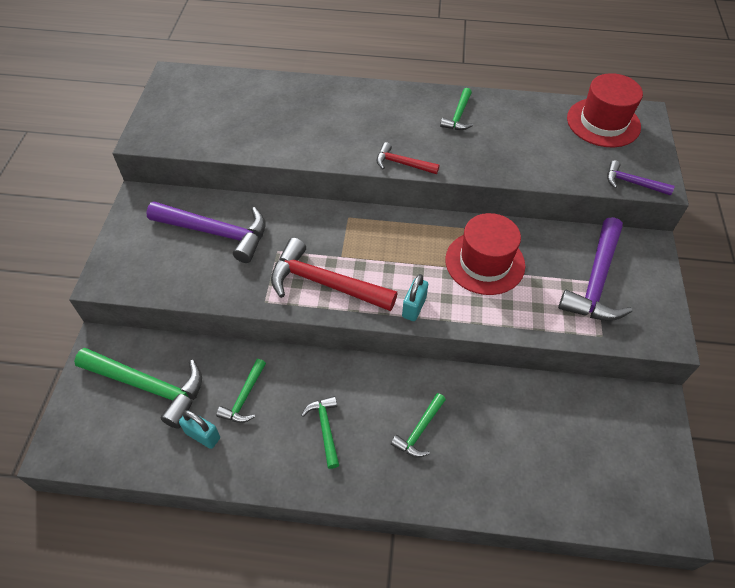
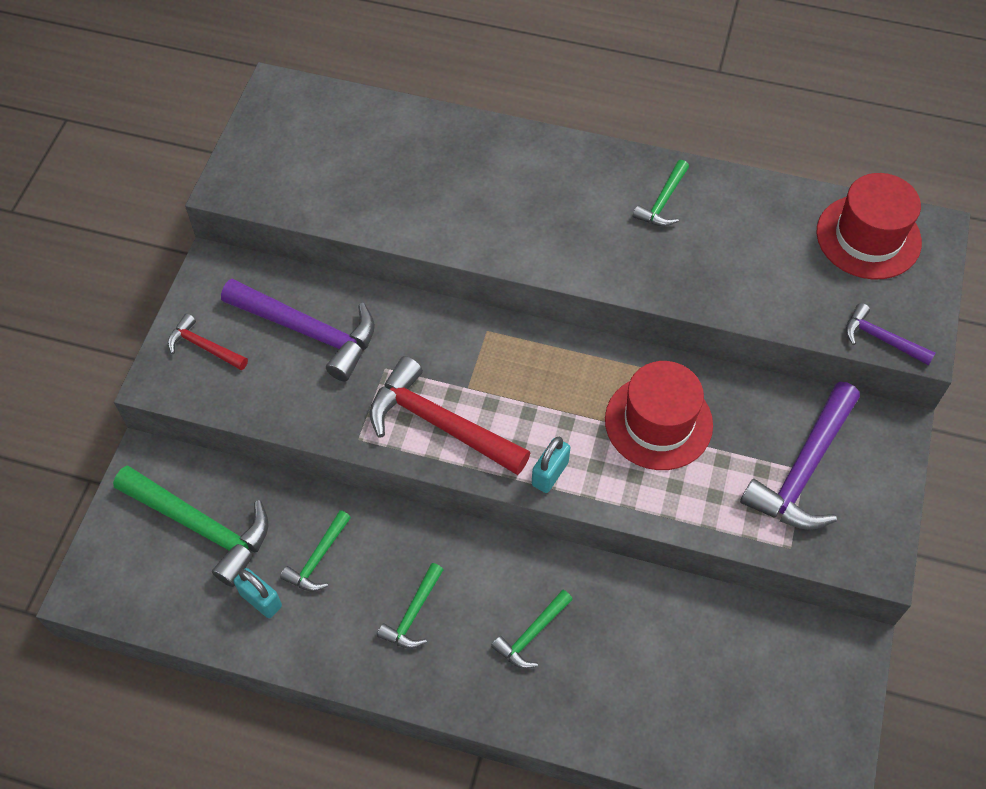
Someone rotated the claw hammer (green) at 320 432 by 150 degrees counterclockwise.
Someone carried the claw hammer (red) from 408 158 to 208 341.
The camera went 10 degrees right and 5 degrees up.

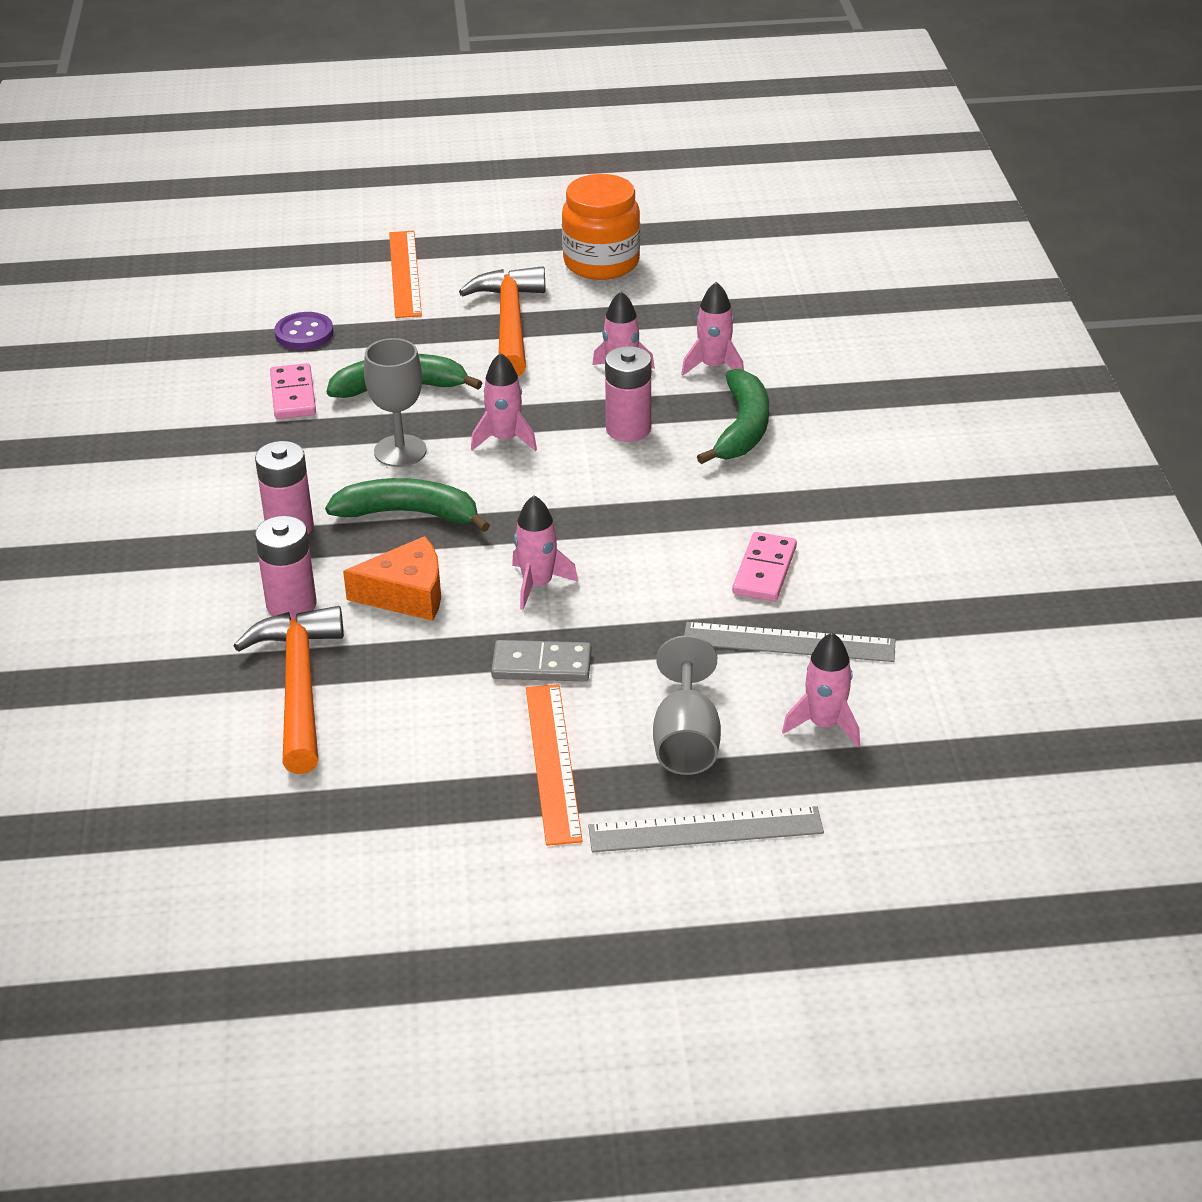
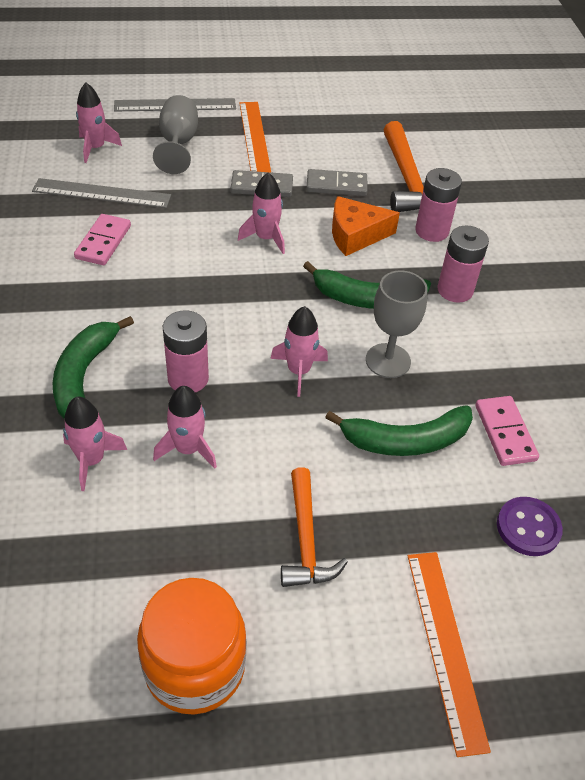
Someone scaled the claw hammer (orange-coloured) at 502 321 by 0.67.
Someone put down the domino tile (gray) at 337 182.
The camera went 175 degrees right and 10 degrees up.

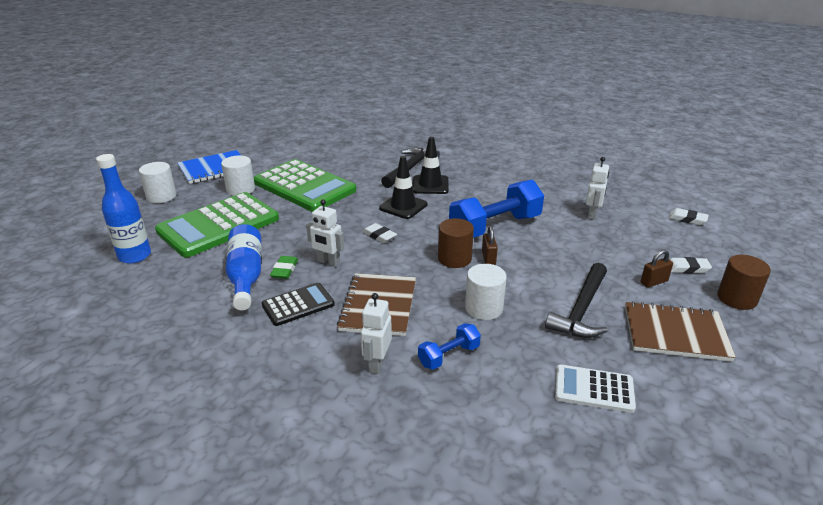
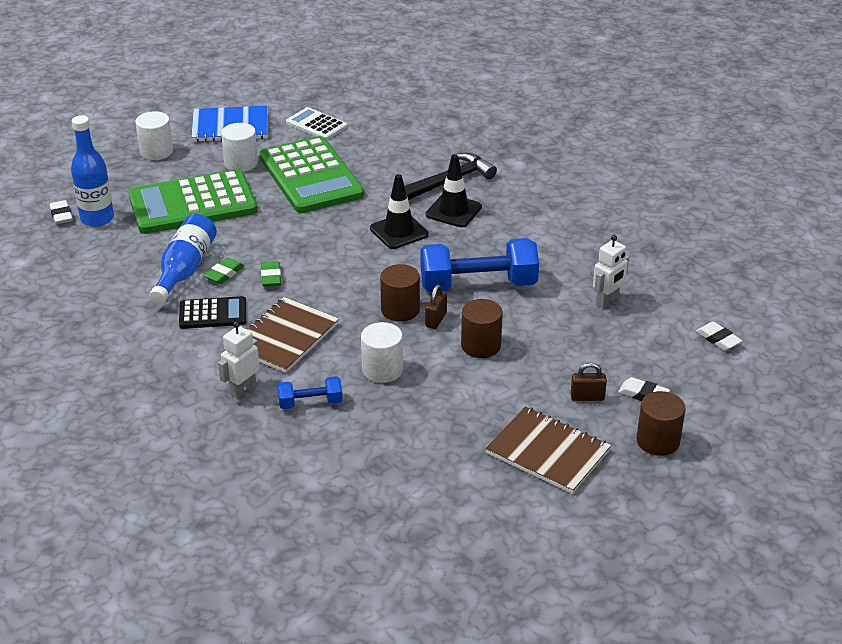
Someone swapped the toy robot (pure white) at 325 233 for the eraser (green) at 271 274.
Someone carried the eraser (pure white) from 379 233 to 61 212.
Someone took away the claw hammer (jet-black) at 576 300.
Someone carried the pocket calculator (pure white) from 595 388 to 316 123.
Someone put down the solid cylinder (brown) at 482 328.
The camera went 25 degrees right and 5 degrees up.

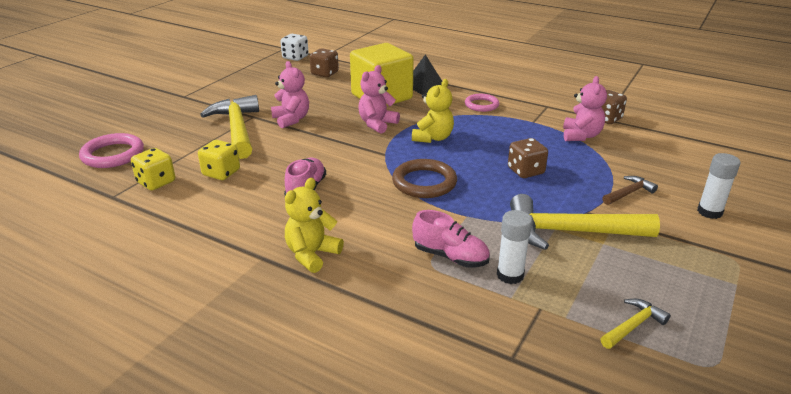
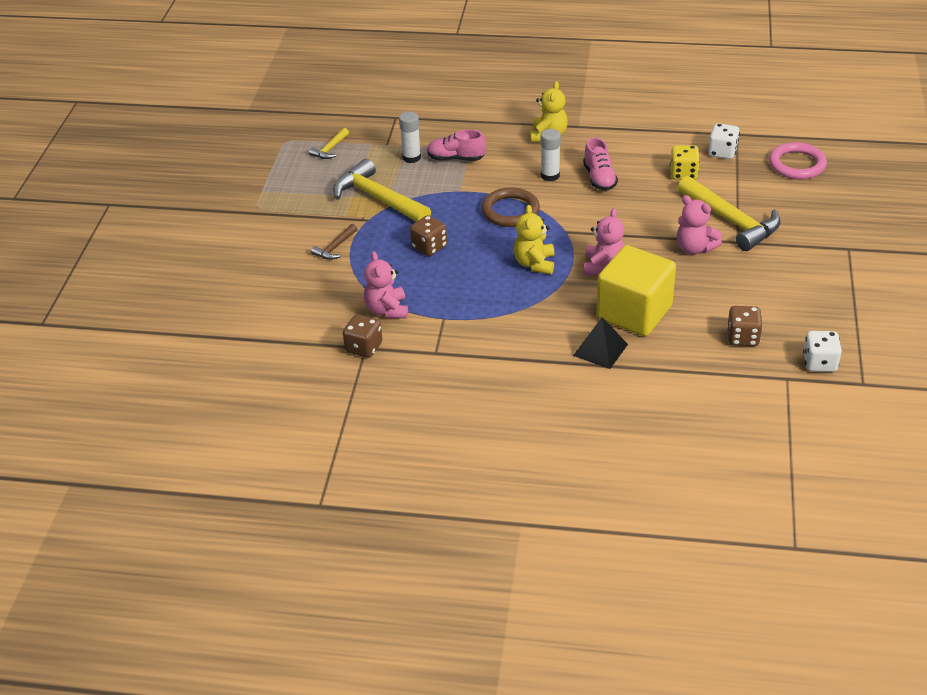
Someone repainted the game die (yellow) at 153 169, which became the game die (pure white) at 724 141.
Someone took away the hoop (pink) at 482 103.
Someone rotated the claw hammer (yellow) at 585 222 by 120 degrees counterclockwise.
Someone carried the stick of glue (pure white) from 718 186 to 551 155.
The camera went 160 degrees right and 10 degrees up.

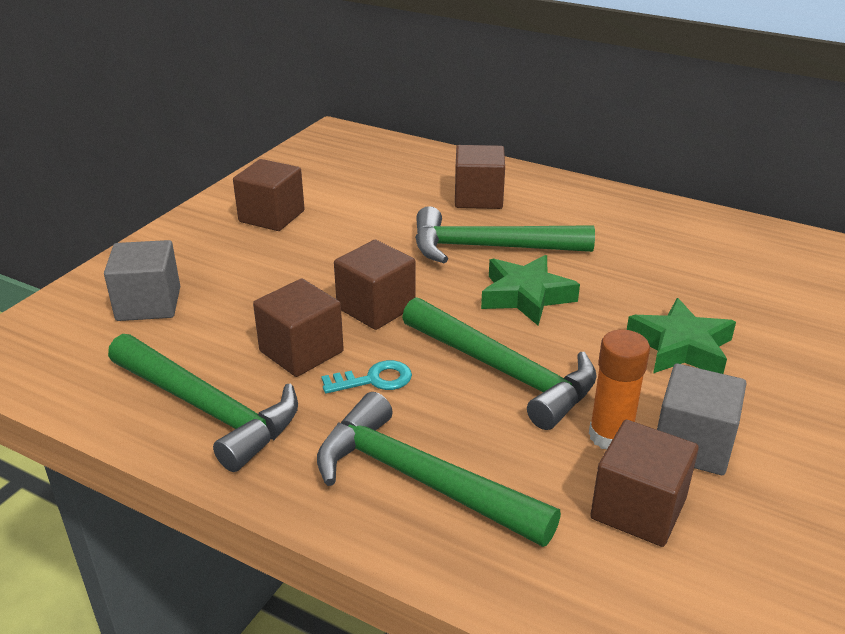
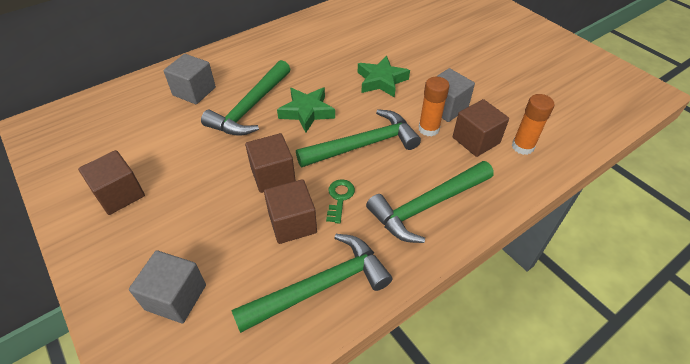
Someone repainted the door key (aqua) at 366 377, which became the door key (green) at 340 201.
Someone repainted the solid cube (brown) at 480 177, which became the solid cube (gray) at 190 79.
Someone put down the stick of glue (orange-coloured) at 533 124.
The camera went 65 degrees left and 15 degrees up.

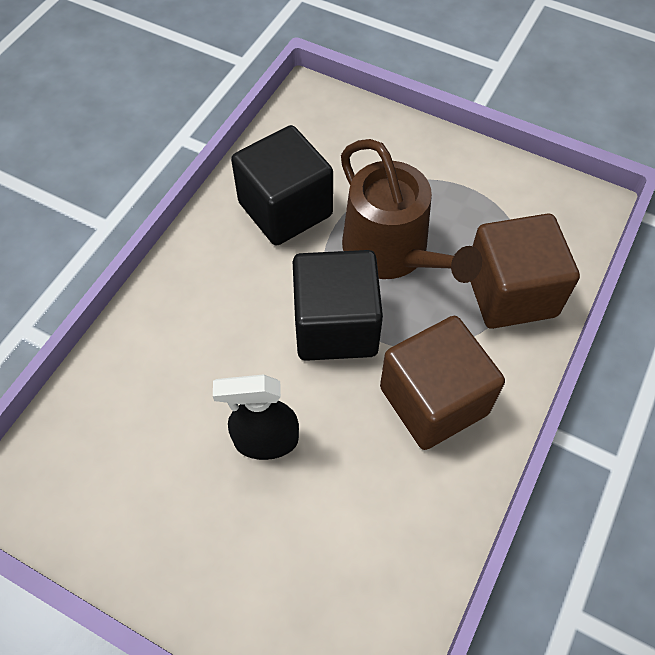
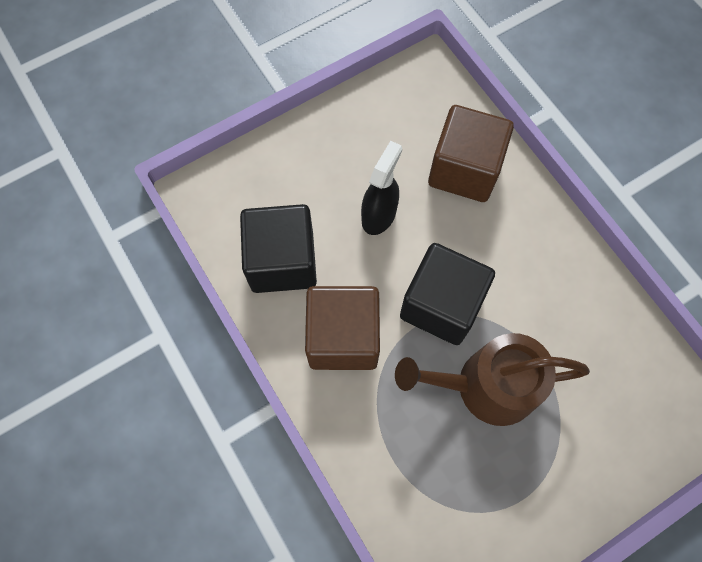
Someone carried the solid cube (jet-black) from 282 185 to 278 248.
Someone carried the solid cube (brown) from 525 271 to 471 153.
The camera went 120 degrees right and 10 degrees up.

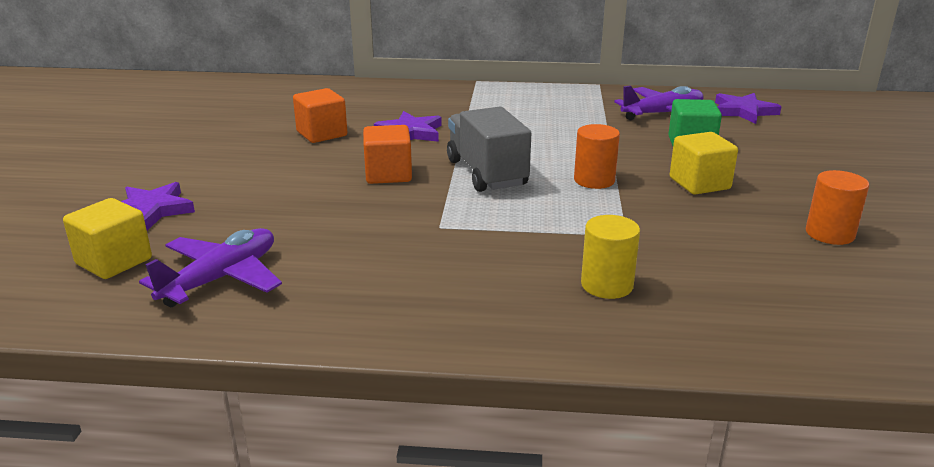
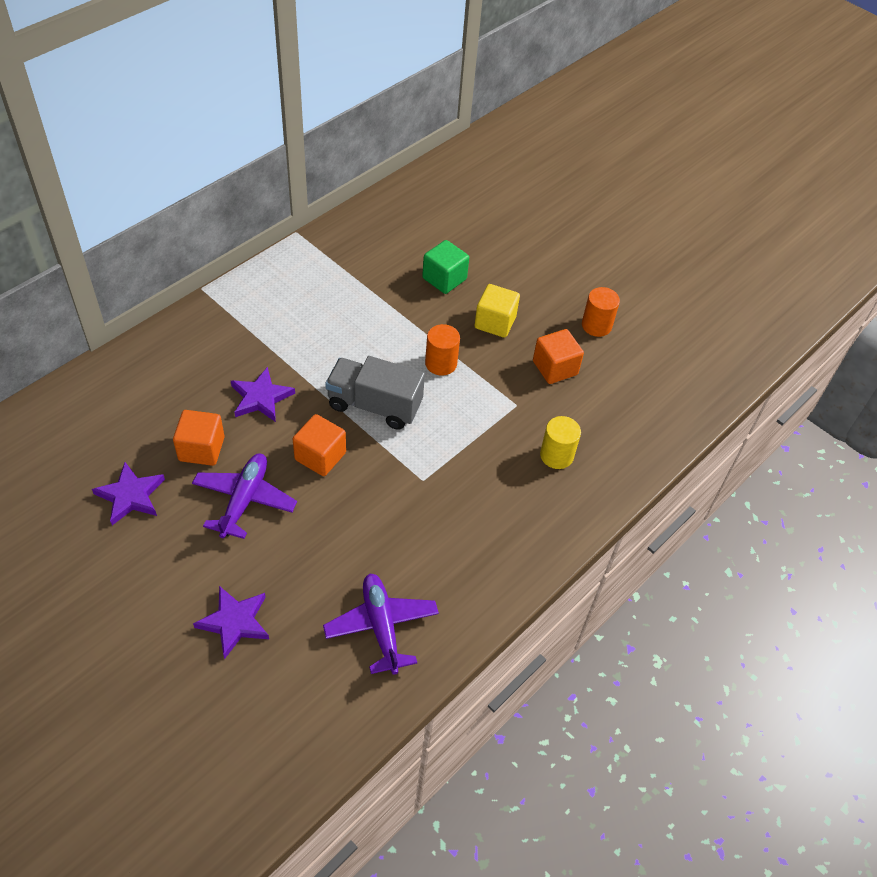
Someone took away the solid cube (yellow) at 107 238.
Someone carried the toy plane (royal purple) from 659 103 to 244 496.
Someone carried the star shape (royal purple) from 748 108 to 128 493.
Someone put down the solid cube (orange-coloured) at 558 356.
The camera went 55 degrees left and 25 degrees up.

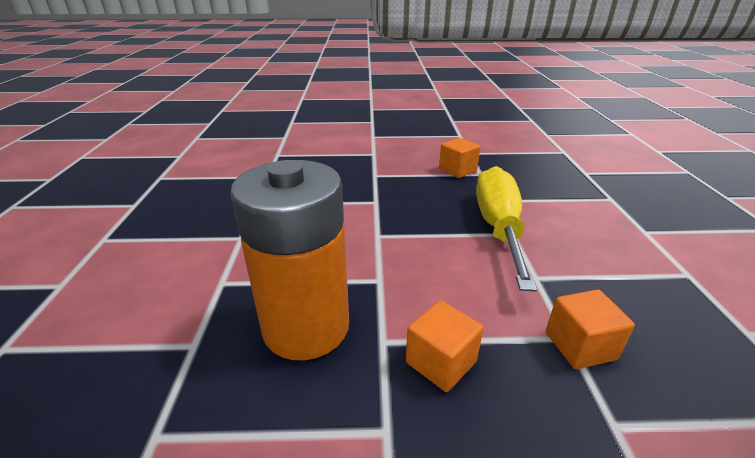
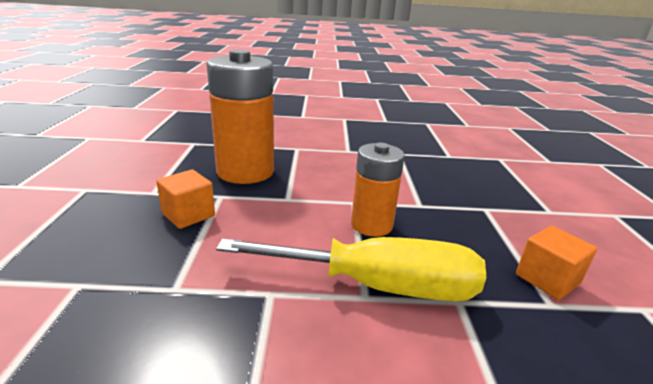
Someone took away the solid cube (orange-coloured) at 590 329.
Someone put down the battery (orange-coloured) at 378 190.
The camera went 90 degrees right and 5 degrees down.

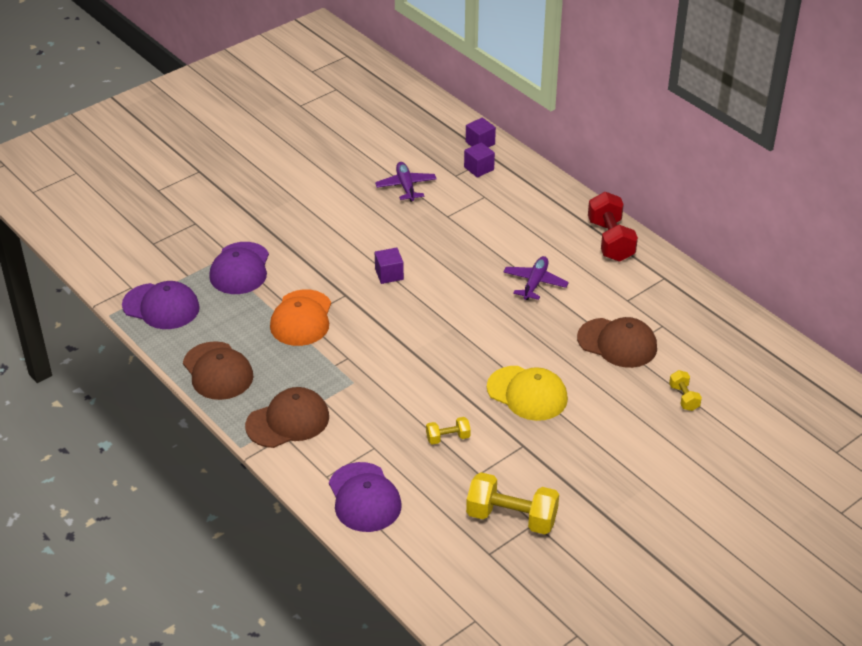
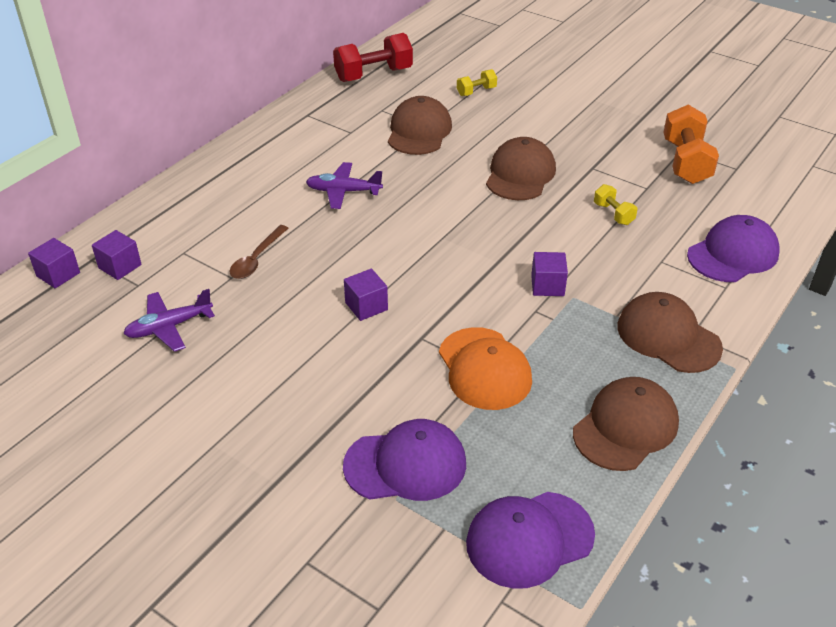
Someone rotated the cap (royal purple) at 161 305 by 120 degrees counterclockwise.
Someone rotated the cap (orange-coloured) at 300 317 by 75 degrees clockwise.
Someone repainted the hand weight (yellow) at 512 503, which became the hand weight (orange-coloured) at 691 144.
Someone repainted the cap (yellow) at 527 393, which became the cap (brown) at 521 168.
Someone carried the hand weight (red) from 613 227 to 373 57.
Someone put down the tablespoon (brown) at 259 252.
Someone put down the solid cube (royal purple) at 549 274.
The camera went 105 degrees left and 0 degrees up.

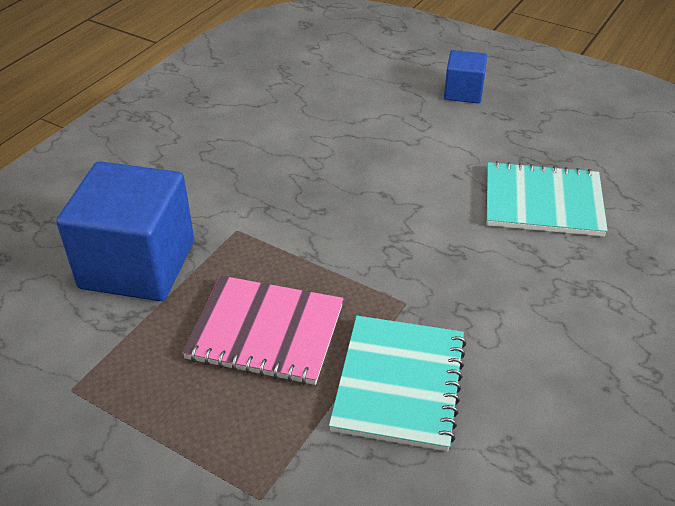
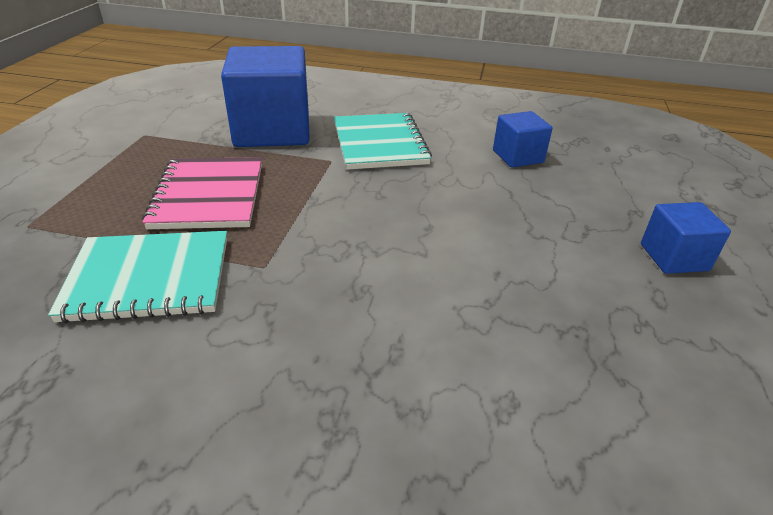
Someone carried the exercise book (aqua) from 547 199 to 383 141.
Someone put down the solid cube (royal blue) at 523 139.
The camera went 70 degrees right and 5 degrees down.

